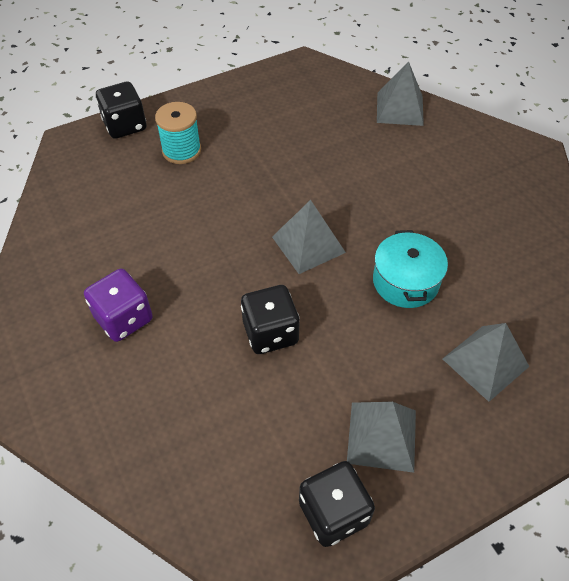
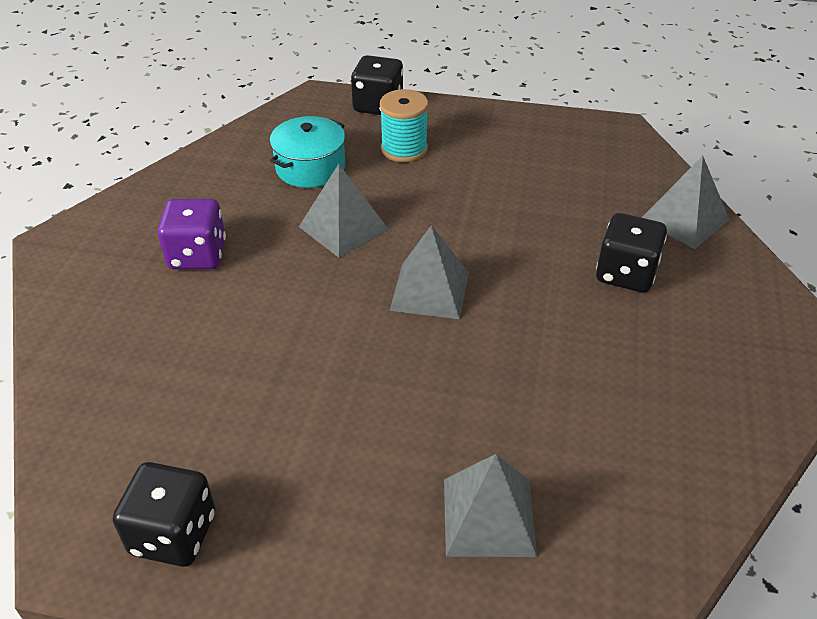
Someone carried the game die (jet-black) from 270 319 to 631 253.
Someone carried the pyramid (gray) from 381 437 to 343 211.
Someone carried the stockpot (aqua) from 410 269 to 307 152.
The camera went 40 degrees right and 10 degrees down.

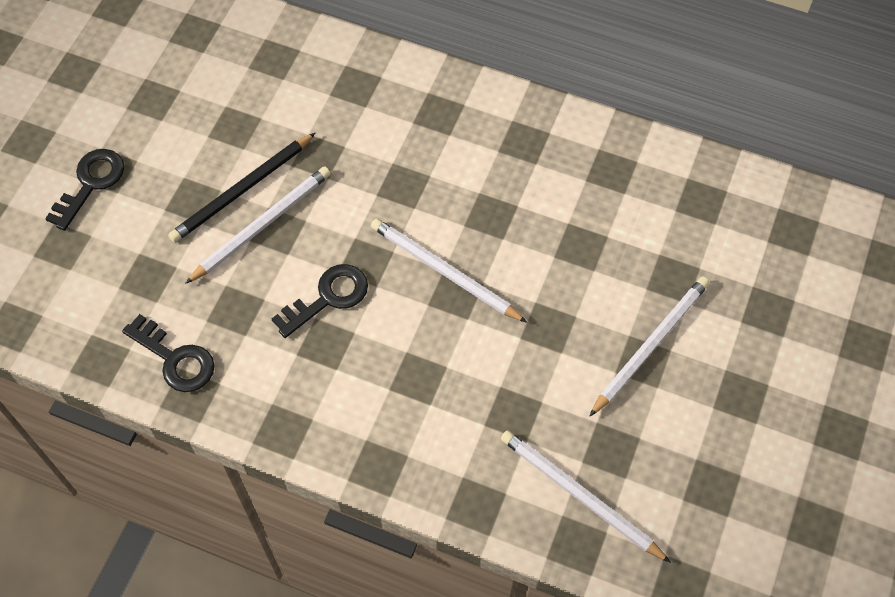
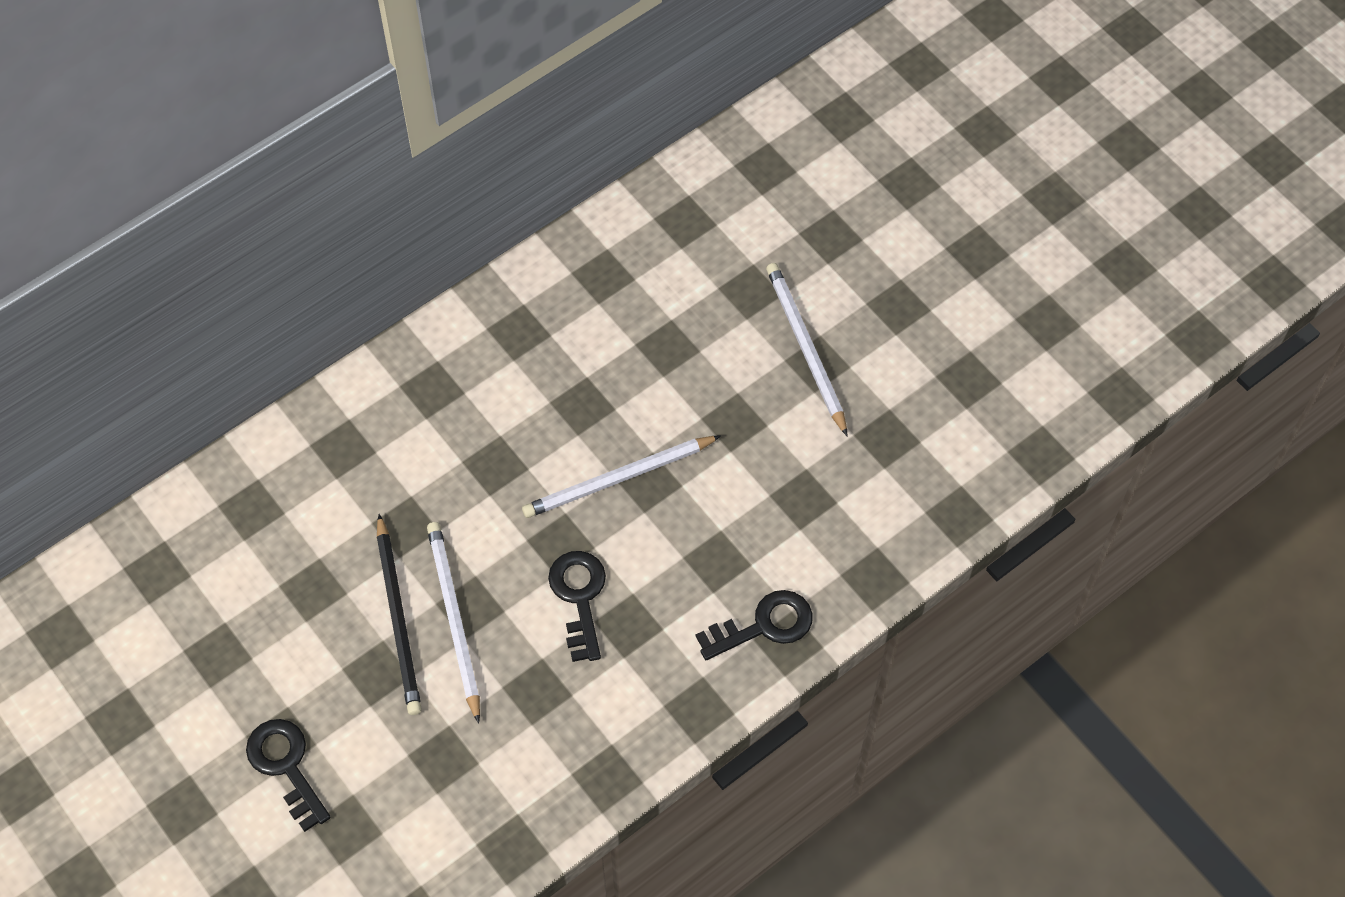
Someone carried the door key (jet-black) from 168 353 to 754 625.
Someone took away the lead pencil (pure white) at 586 496.
The camera went 60 degrees left and 0 degrees up.

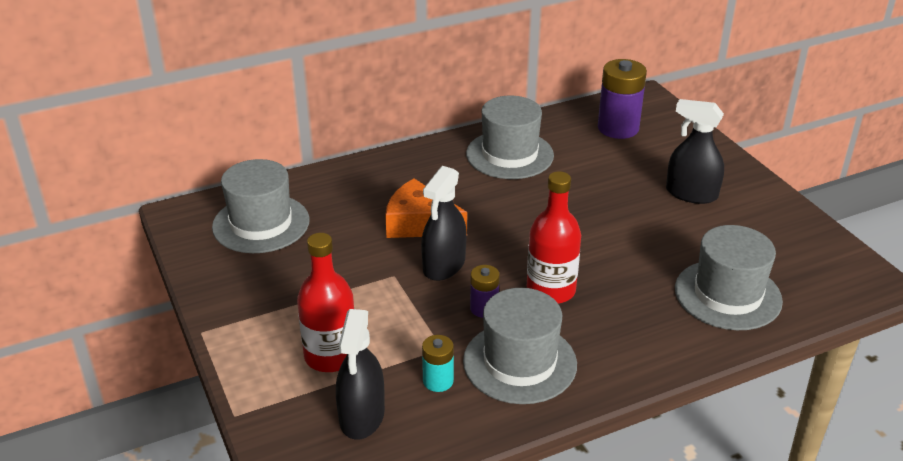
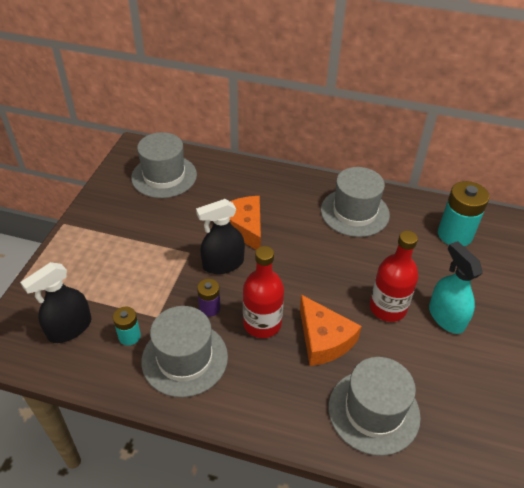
Someone carried the drink bottle (red) from 325 302 to 394 276.
Someone repainted the battery (royal purple) at 622 99, which became the battery (aqua) at 463 213.
Someone repainted the spray cleaner (jet-black) at 695 151, which became the spray cleaner (aqua) at 456 287.
Someone put down the cheese wedge (orange-coloured) at 331 330.
The camera went 40 degrees right and 10 degrees up.

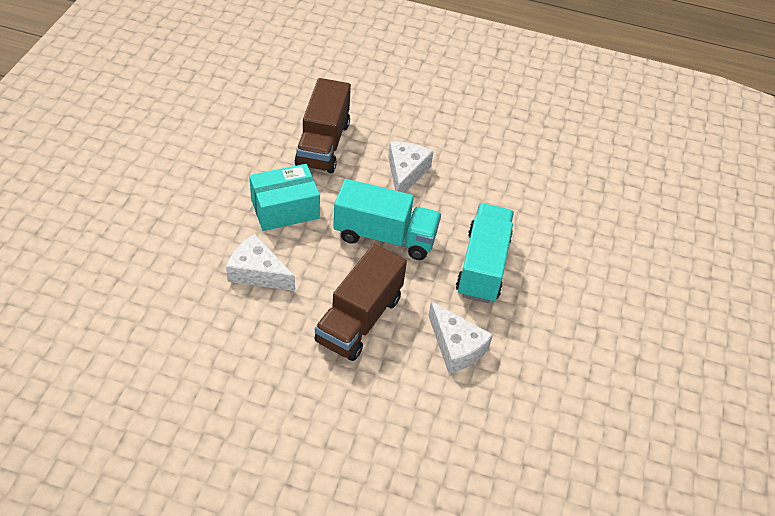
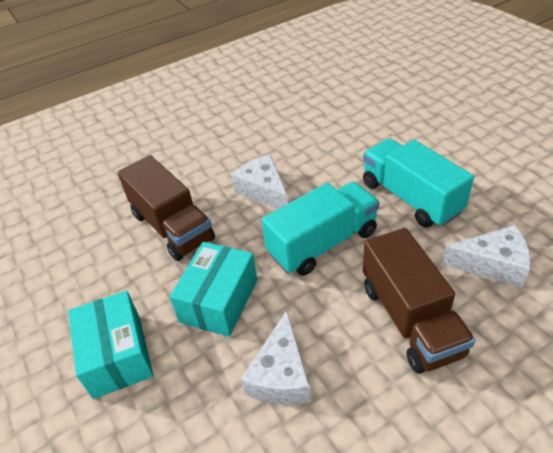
Someone rotated the cheese wedge (pure white) at 260 262 by 60 degrees counterclockwise.
Someone put down the parcel (aqua) at 110 345.
The camera went 40 degrees left and 5 degrees down.

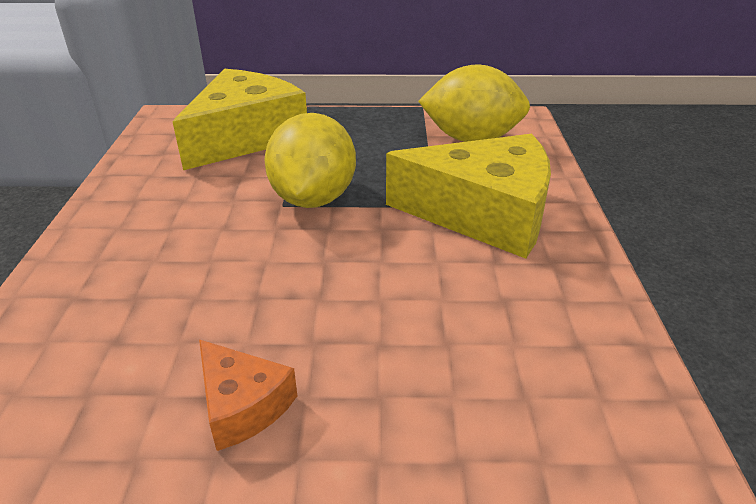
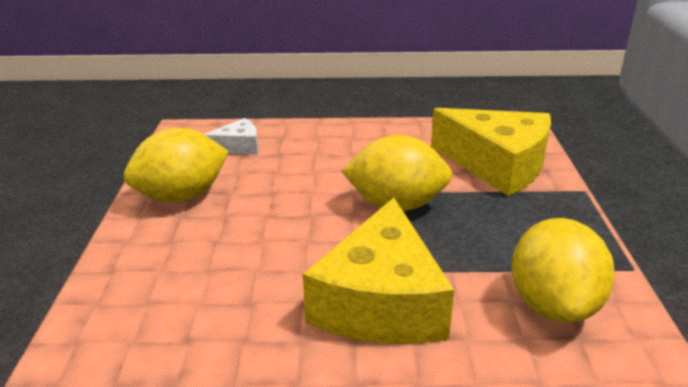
Someone swapped the cheese wedge (orange-coloured) at 248 395 for the citrus fruit (yellow) at 176 165.
Someone put down the cheese wedge (pure white) at 231 136.
The camera went 90 degrees right and 5 degrees down.

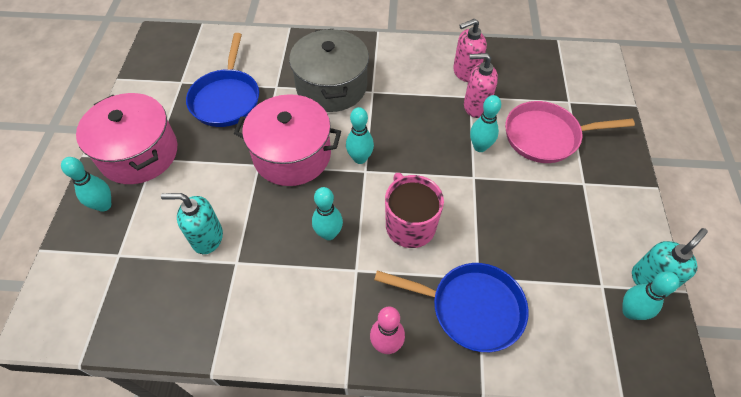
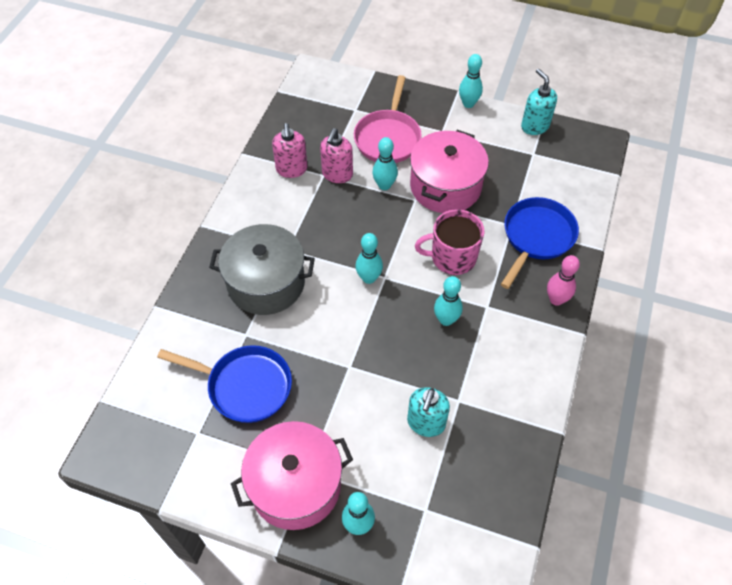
Someone carried the stockpot (pink) from 287 140 to 449 171.
Someone carried the tenpin (aqua) from 650 295 to 471 81.
The camera went 75 degrees left and 0 degrees up.

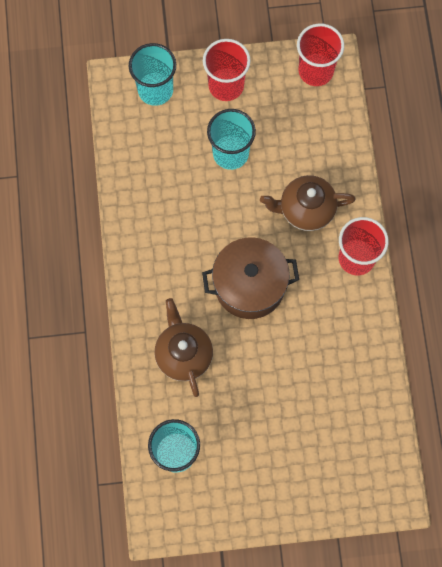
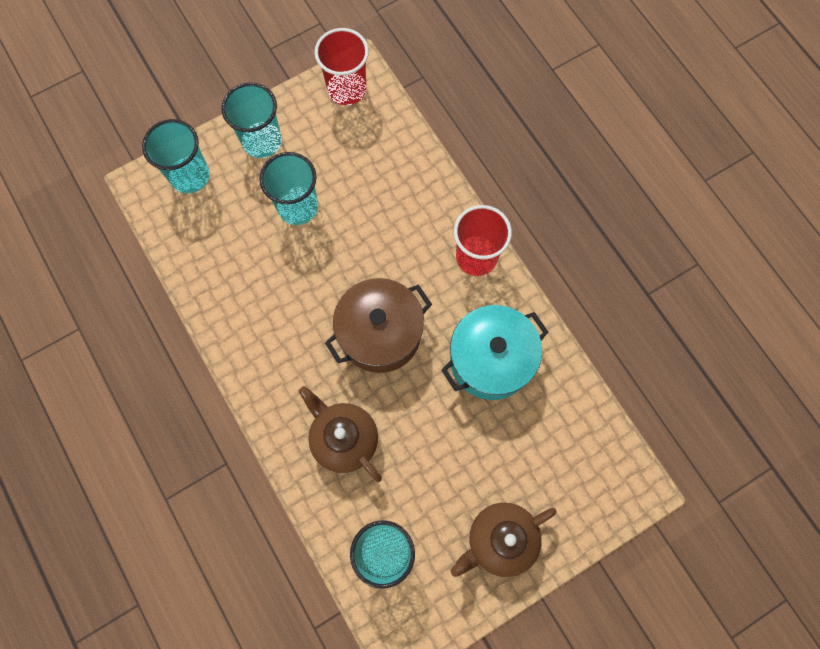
Someone repainted the beaker (red) at 227 70, which became the beaker (aqua) at 251 120.
Someone carried the china teapot (brown) from 308 203 to 503 539.
Someone put down the stockpot (aqua) at 494 352.
The camera went 25 degrees left and 0 degrees up.

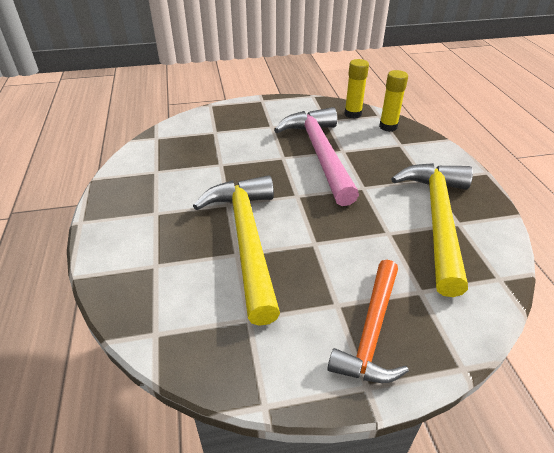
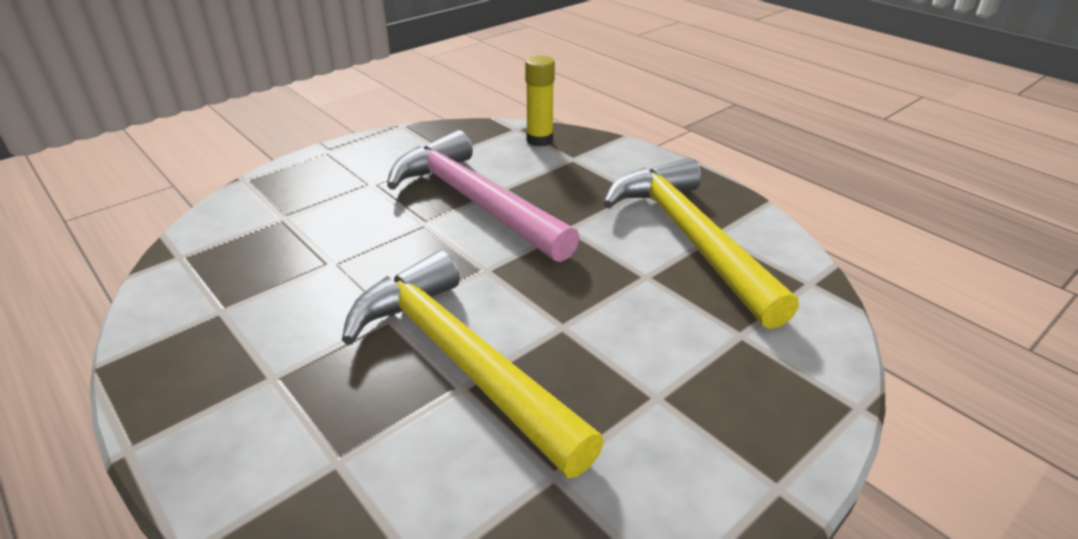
Someone took away the claw hammer (orange-coloured) at 368 321.
Someone took away the stick of glue (yellow) at 356 89.
The camera went 30 degrees left and 5 degrees down.

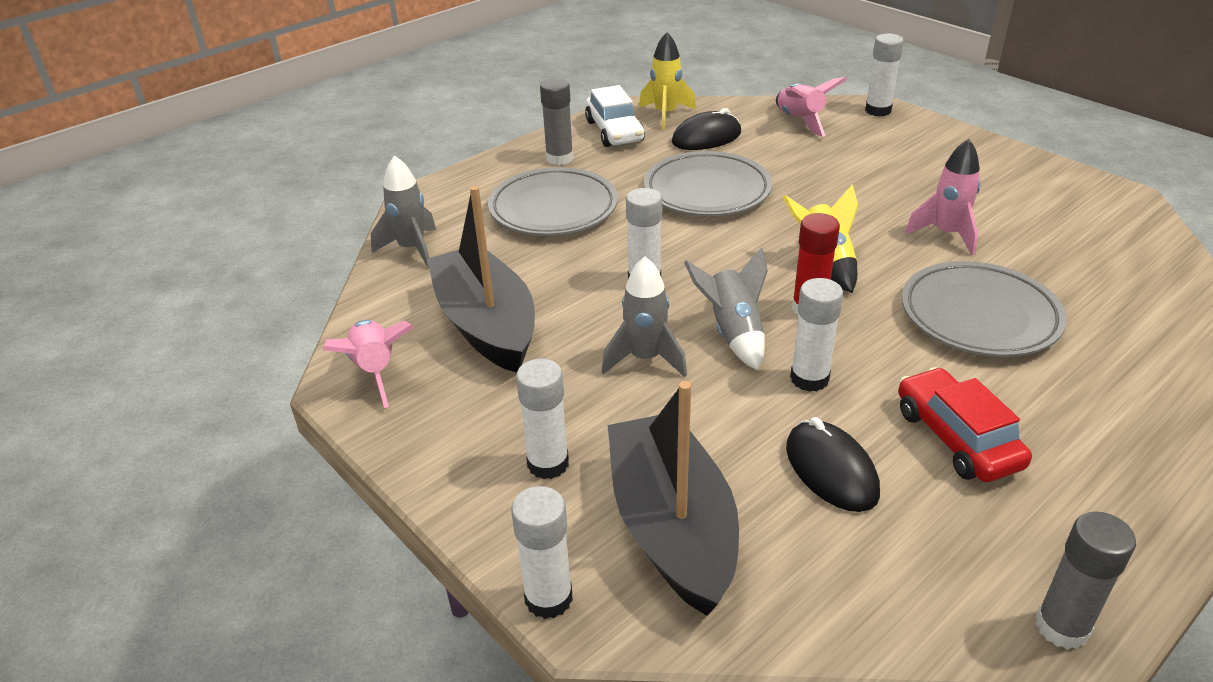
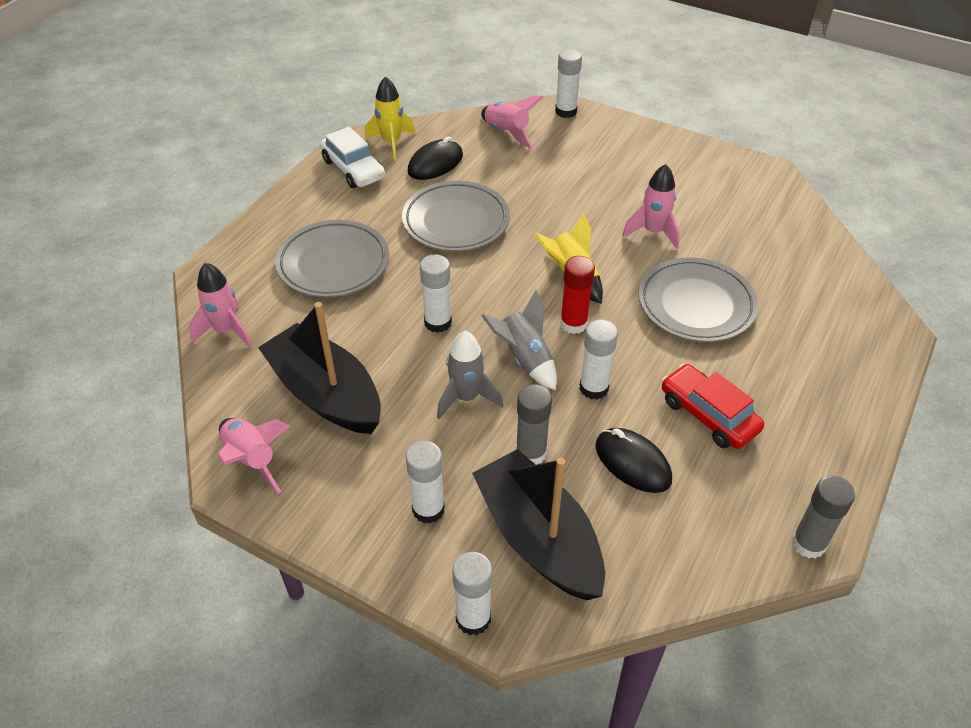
Someone repainted the spaceship (gray) at 403 211, which became the spaceship (pink) at 220 305.
Someone carried the stick of glue (gray) from 556 121 to 534 424.
The camera went 20 degrees left and 10 degrees up.

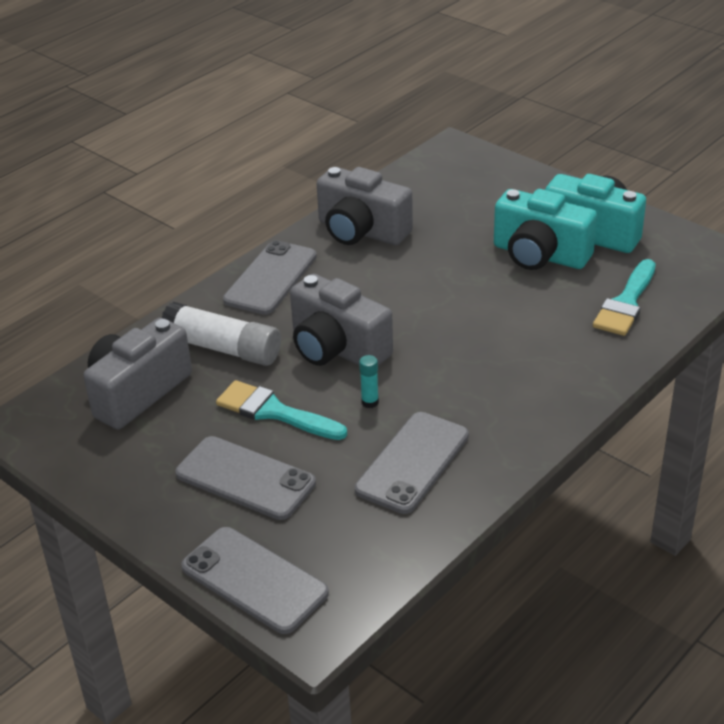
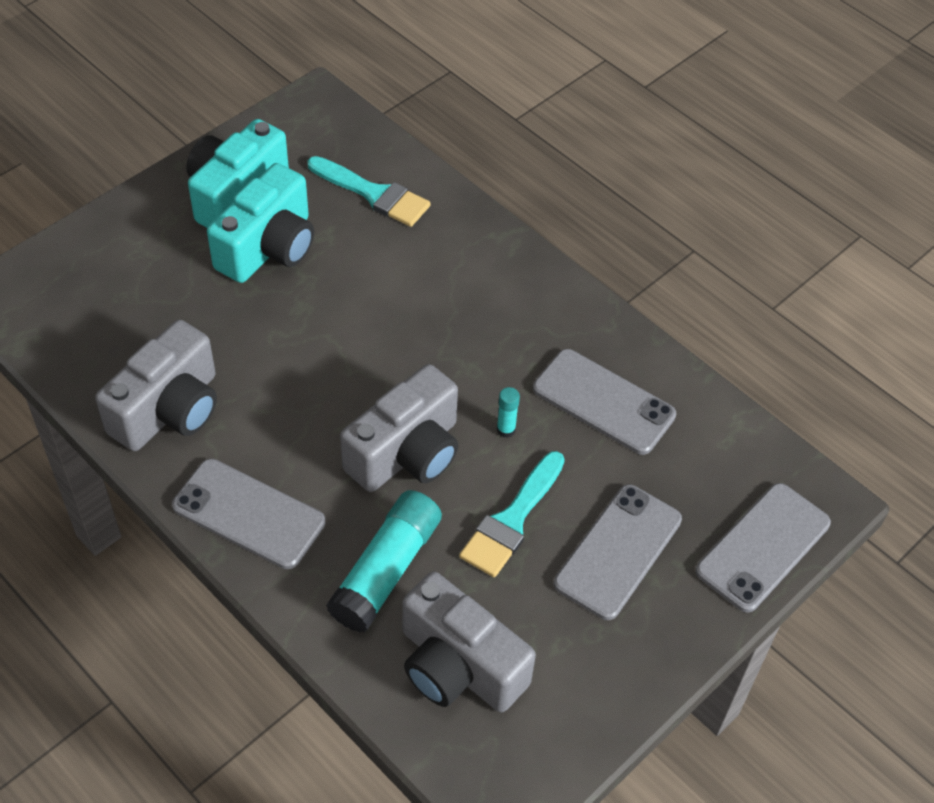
Someone repainted the stick of glue (pure white) at 221 334, which became the stick of glue (aqua) at 384 561.
The camera went 90 degrees left and 15 degrees up.

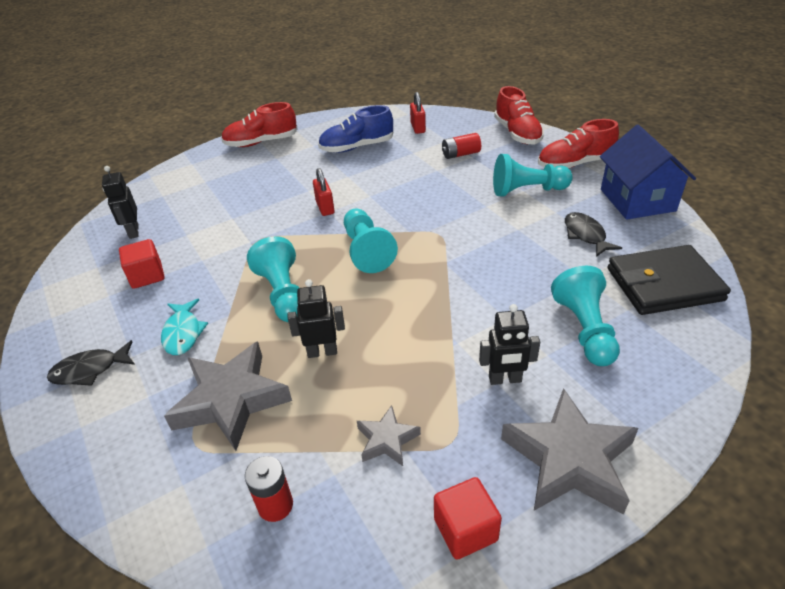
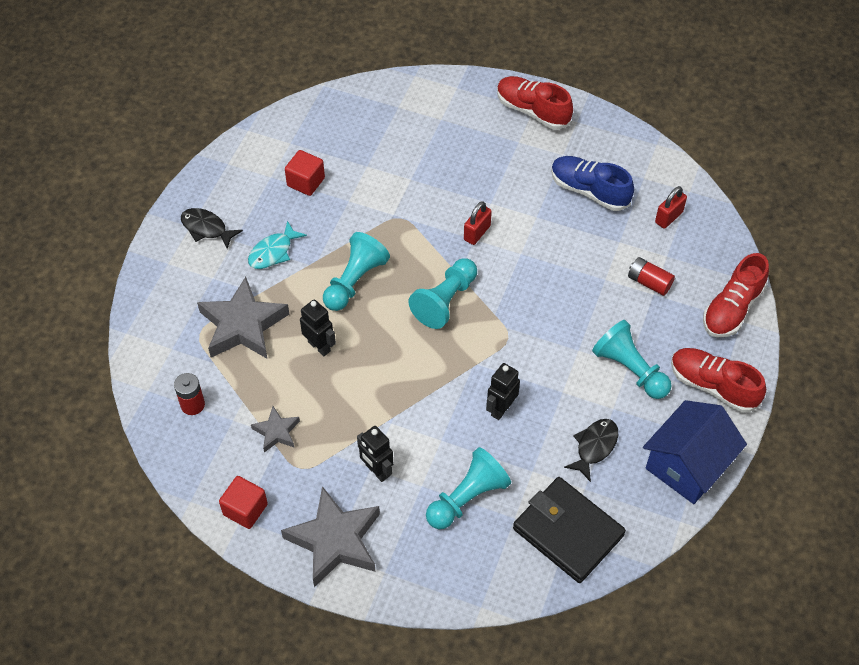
Someone carried the toy robot (jet-black) from 120 202 to 503 391.
The camera went 50 degrees right and 15 degrees up.

